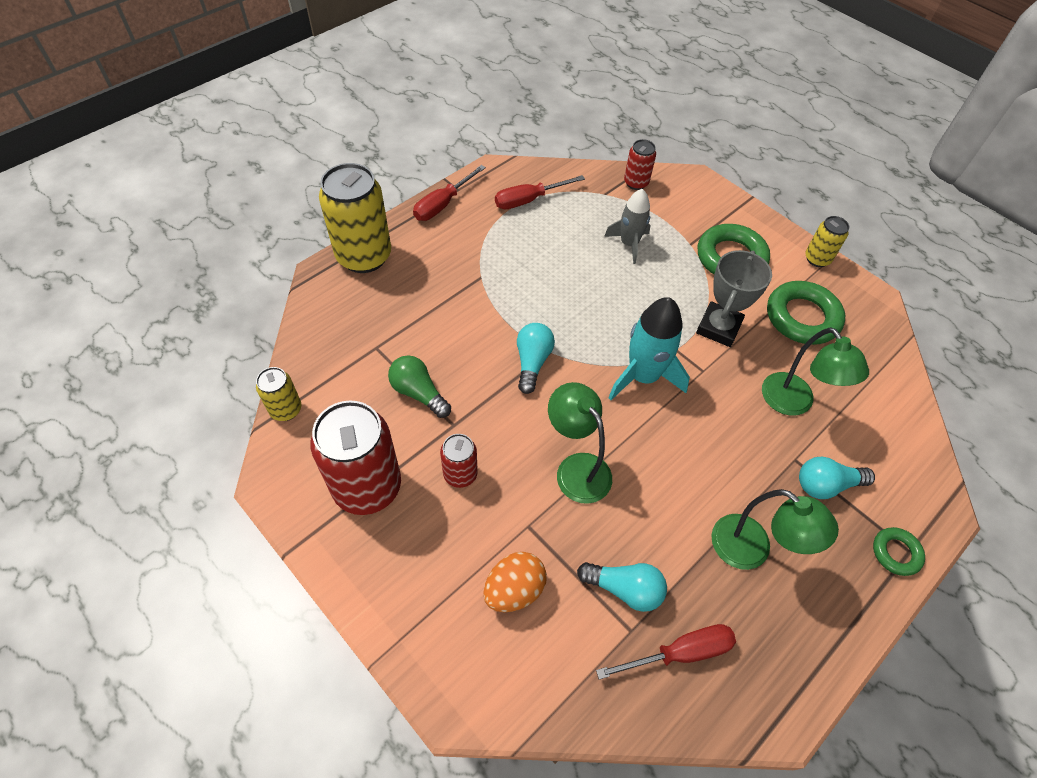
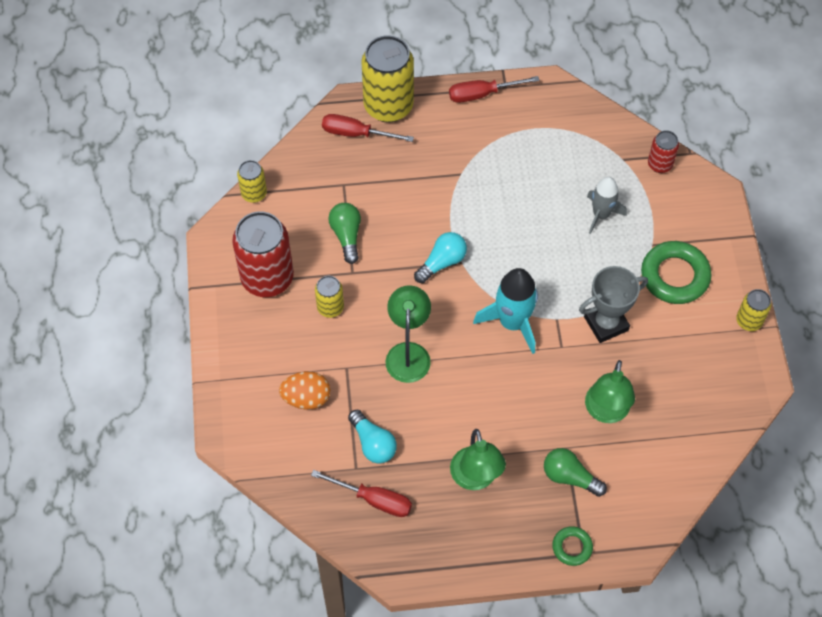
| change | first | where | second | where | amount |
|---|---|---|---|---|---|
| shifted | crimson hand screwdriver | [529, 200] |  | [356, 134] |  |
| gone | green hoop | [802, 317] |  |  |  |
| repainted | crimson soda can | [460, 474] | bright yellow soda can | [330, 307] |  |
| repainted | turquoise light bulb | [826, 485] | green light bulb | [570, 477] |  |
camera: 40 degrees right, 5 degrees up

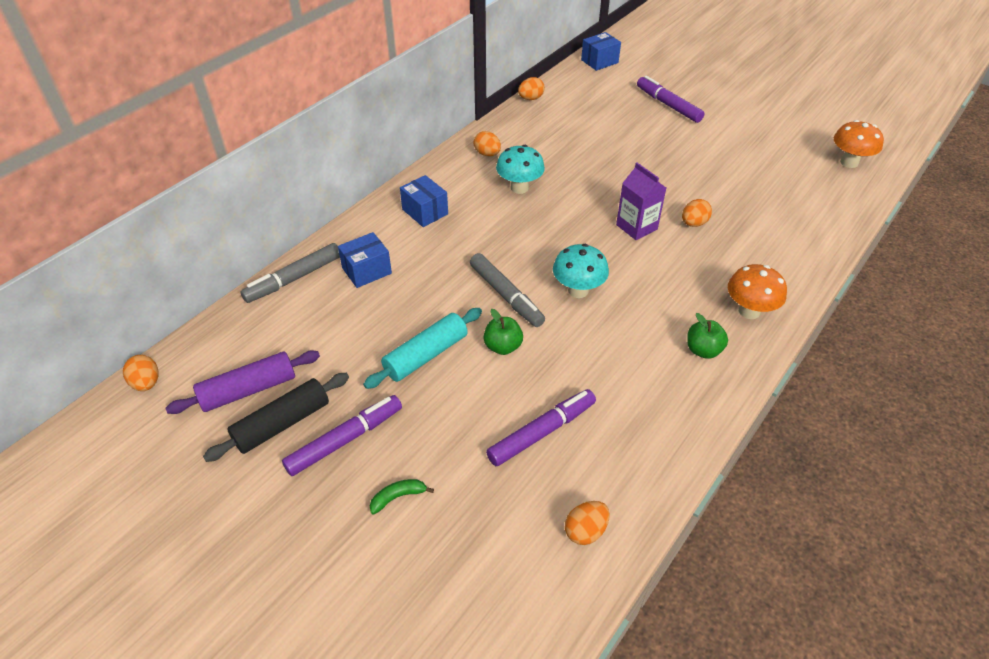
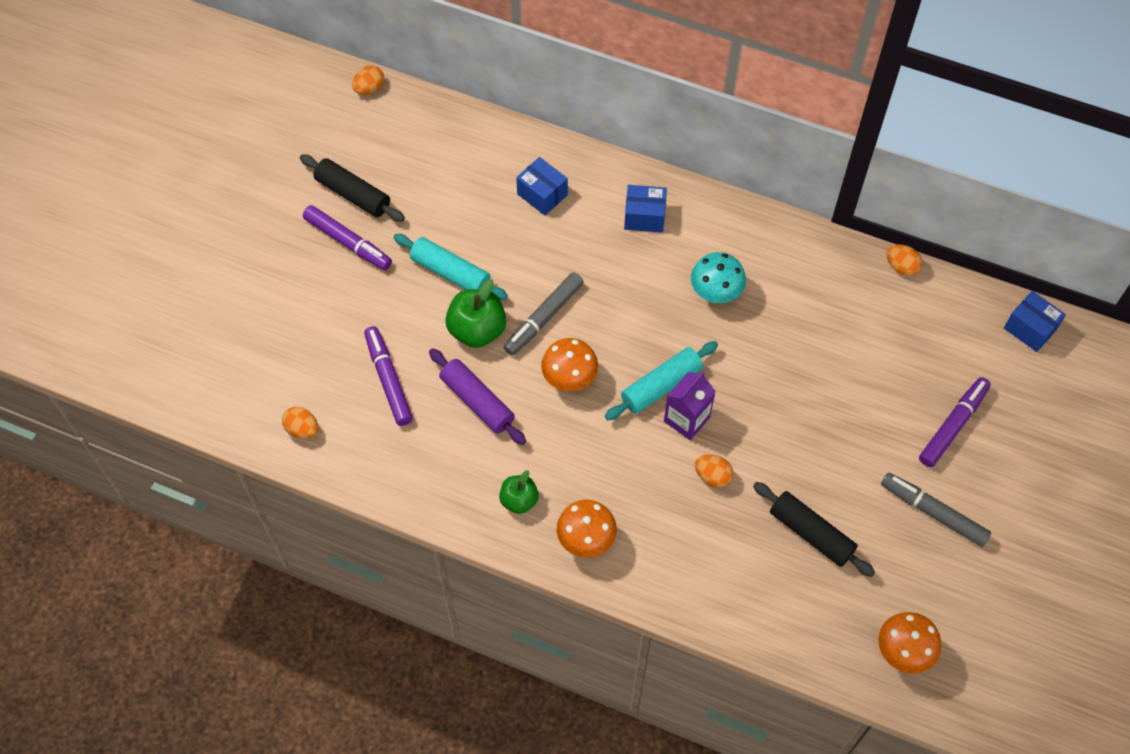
| change | first | where | second | where | amount |
|---|---|---|---|---|---|
| gone | orange egg | [487, 154] |  |  |  |
| rotated | cobalt parcel | [425, 212] |  | [644, 217] | 60 degrees clockwise |
| shifted | gray felt pen | [295, 278] |  | [934, 513] |  |
| repainted | turquoise mushroom | [578, 290] | orange mushroom | [569, 379] |  |
| scaled | green toy apple | [503, 346] |  | [477, 330] | x1.62 |
| shifted | violet pastry roller | [248, 390] |  | [477, 401] |  |
| rotated | violet felt pen | [541, 432] |  | [388, 380] | 150 degrees counterclockwise |
| gone | green banana fruit | [398, 497] |  |  |  |
| new |  |  | turquoise pastry roller | [661, 386] |  |
| new |  |  | black pastry roller | [811, 533] |  |
camera: 75 degrees right, 15 degrees up

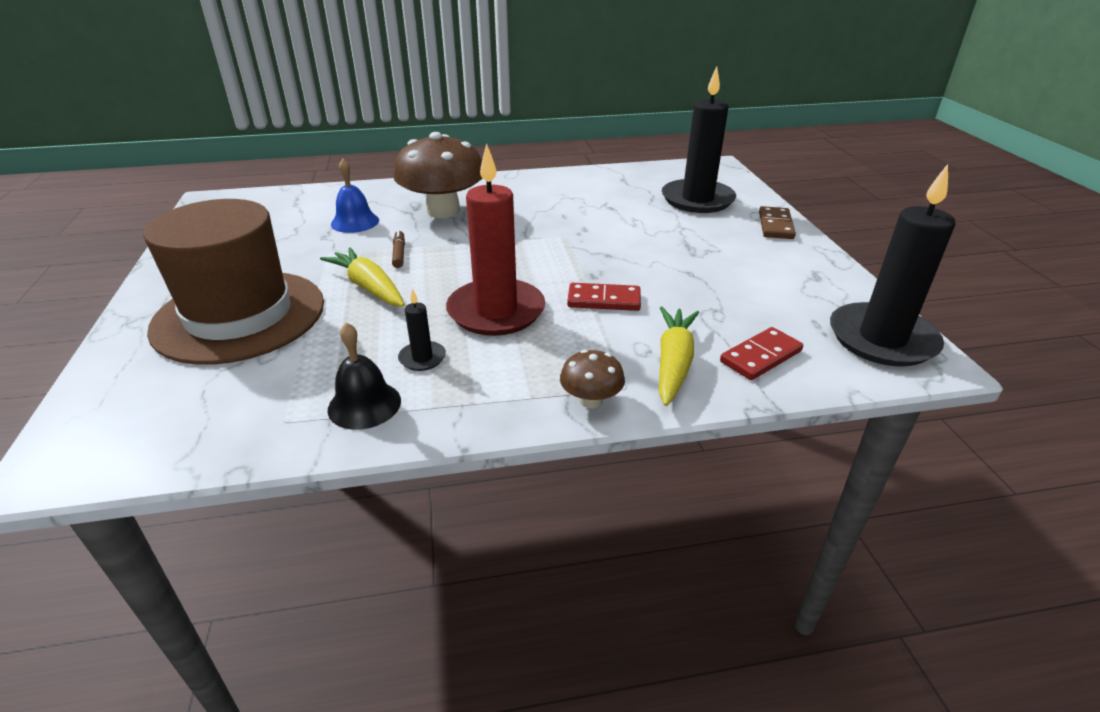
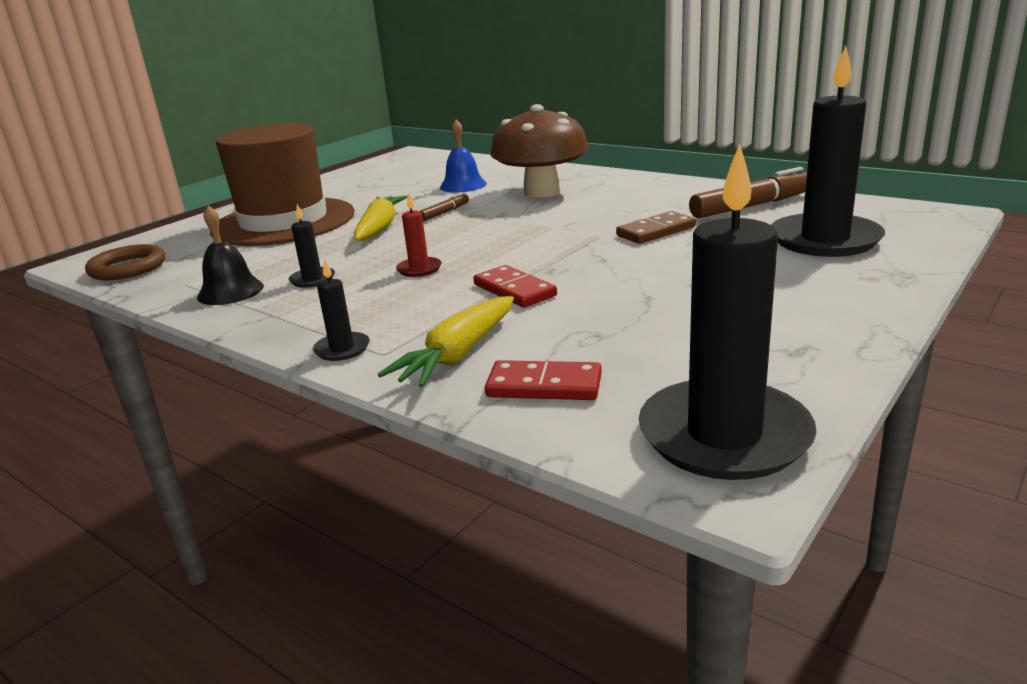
| change | first | where | second | where | amount |
|---|---|---|---|---|---|
| scaled | crimson wax candle | [496, 311] |  | [419, 269] | x0.43 |
| shifted | brown domino tile | [775, 225] |  | [656, 231] |  |
| rotated | bright yellow toy carrot | [673, 363] |  | [458, 354] | 150 degrees clockwise |
| swapped | brown mushroom | [591, 400] | black wax candle | [342, 349] |  |
| new |  |  | brown felt pen | [752, 206] |  |
| new |  |  | brown hoop | [128, 268] |  |
camera: 50 degrees right, 10 degrees down

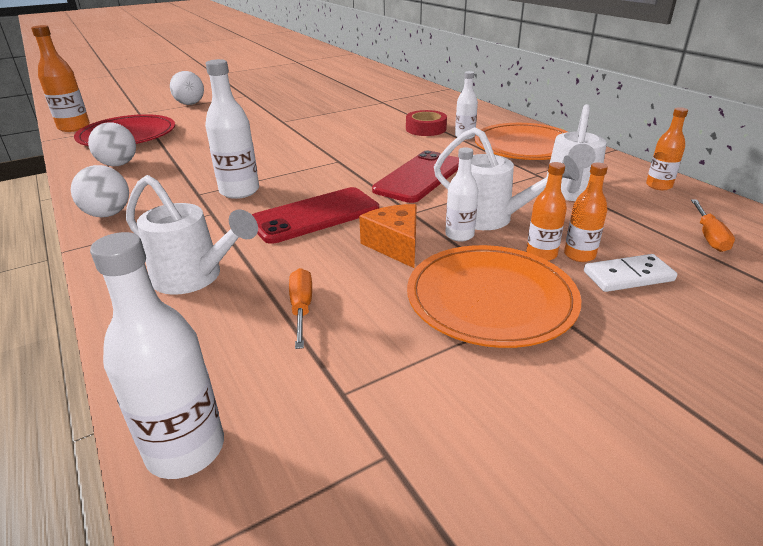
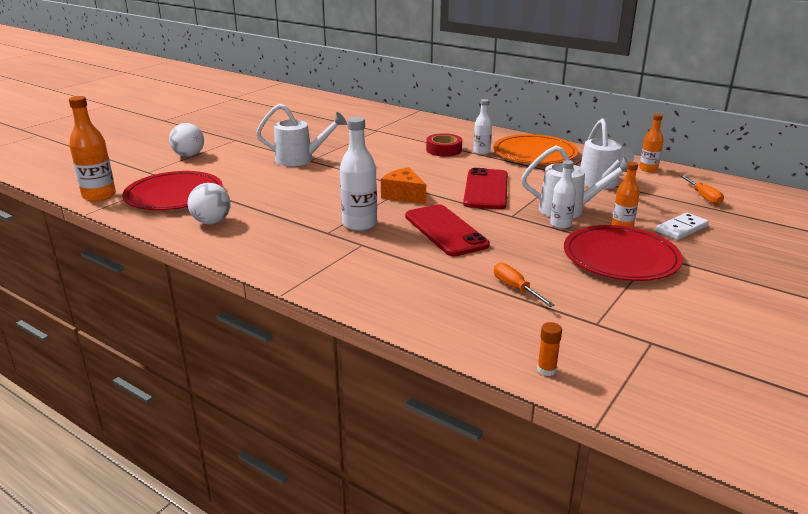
| change | first | where | second | where | amount |
|---|---|---|---|---|---|
| gone | orange flask | [579, 255] |  |  |  |
| gone | white play ball | [108, 214] |  |  |  |
| shifted | white sprinkling can | [194, 278] |  | [300, 159] |  |
| rotated | crimson mobile phone | [315, 215] |  | [445, 230] | 60 degrees counterclockwise |
| shifted | orange piece of cheese | [395, 245] |  | [403, 195] |  |
| swapped | white flask | [186, 449] | orange stick of glue | [546, 370] |  |
| repainted | orange plate | [491, 299] | crimson plate | [620, 257] |  |
camera: 25 degrees left, 5 degrees down

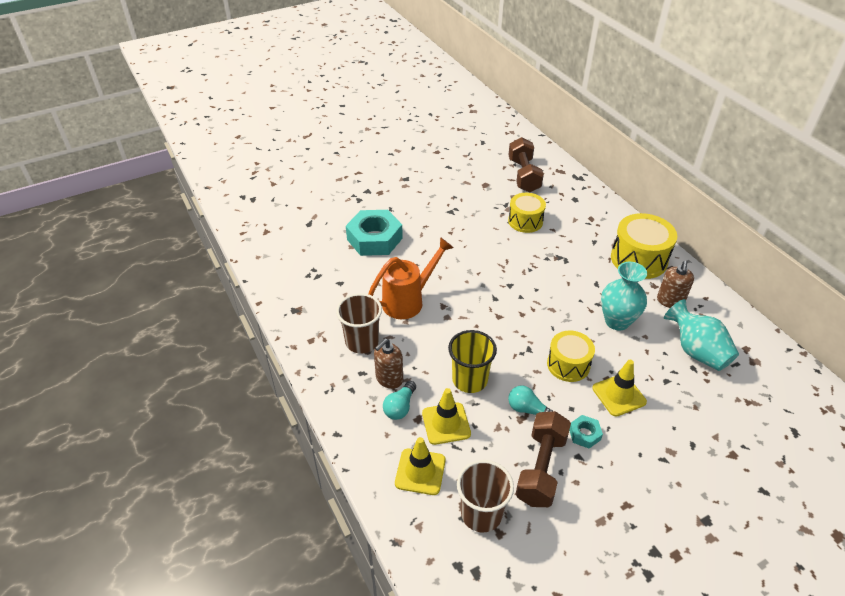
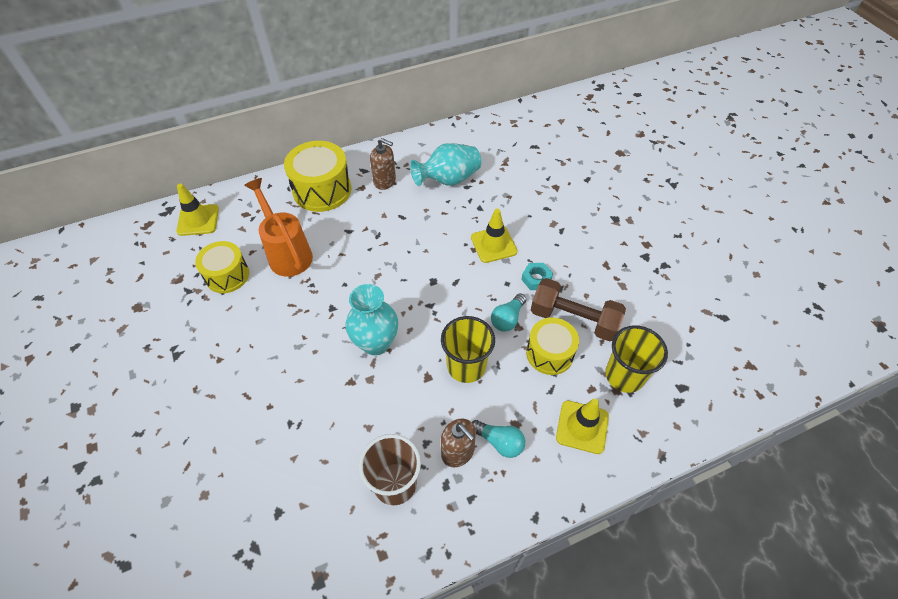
| change | first | where | second | where | amount |
|---|---|---|---|---|---|
| gone | brown dumbbell | [523, 175] |  |  |  |
| gone | turquoise nut | [374, 239] |  |  |  |
| shifted | orange sprinkling can | [408, 301] |  | [287, 253] |  |
| shifted | turquoise flower vase | [617, 321] |  | [376, 343] |  |
| shifted | bright yellow toy drum | [568, 364] |  | [549, 353] |  |
| shifted | bright yellow safety cone | [446, 423] |  | [198, 220] |  |
| repainted | brown cup | [481, 514] | bright yellow cup | [624, 375] |  |
camera: 85 degrees left, 10 degrees up

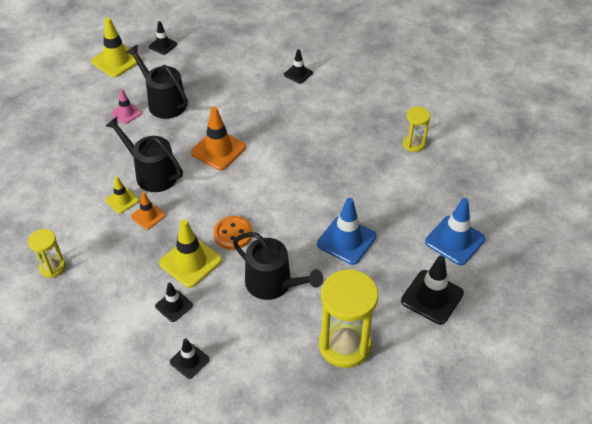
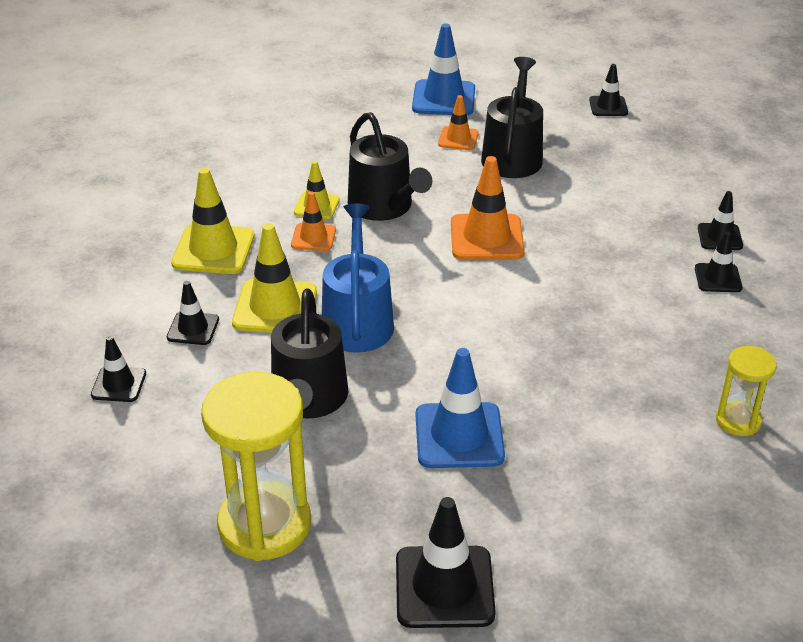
| change | first | where | second | where | amount |
|---|---|---|---|---|---|
| shifted | bright yellow safety cone | [116, 61] |  | [213, 250] |  |
| repainted | pink safety cone | [126, 113] | orange safety cone | [458, 139] |  |
| rotated | black sprinkling can | [152, 174] |  | [384, 206] | 150 degrees clockwise |
| shifted | cobalt safety cone | [454, 240] |  | [443, 98] |  |
| swapped | orange shirt button | [233, 234] | cobalt sprinkling can | [357, 321] |  |
| gone | bright yellow sand timer | [52, 267] |  |  |  |
| new |  |  | black safety cone | [718, 278] |  |
camera: 55 degrees right, 10 degrees down

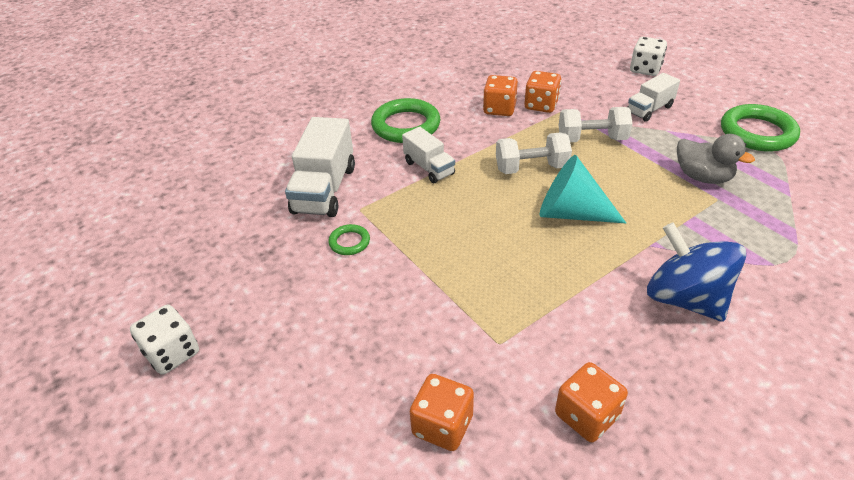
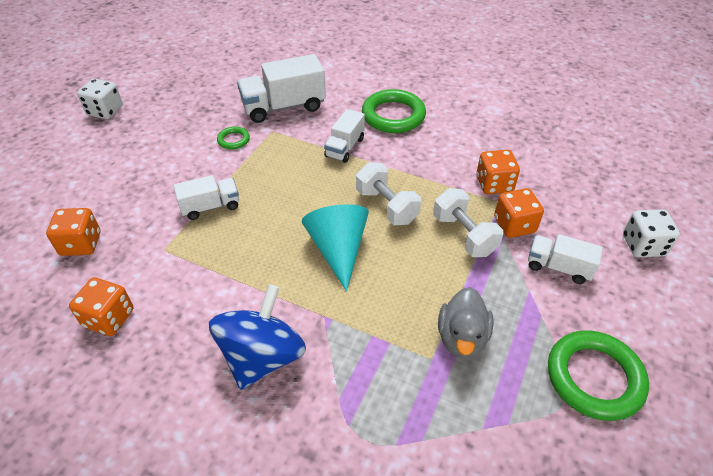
| change | first | where | second | where | amount |
|---|---|---|---|---|---|
| shifted | orange die | [499, 109] |  | [514, 225] |  |
| new |  |  | white toy truck | [210, 207] |  |
camera: 60 degrees right, 5 degrees up

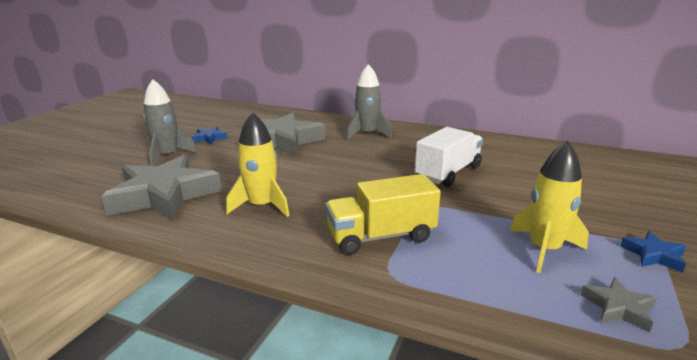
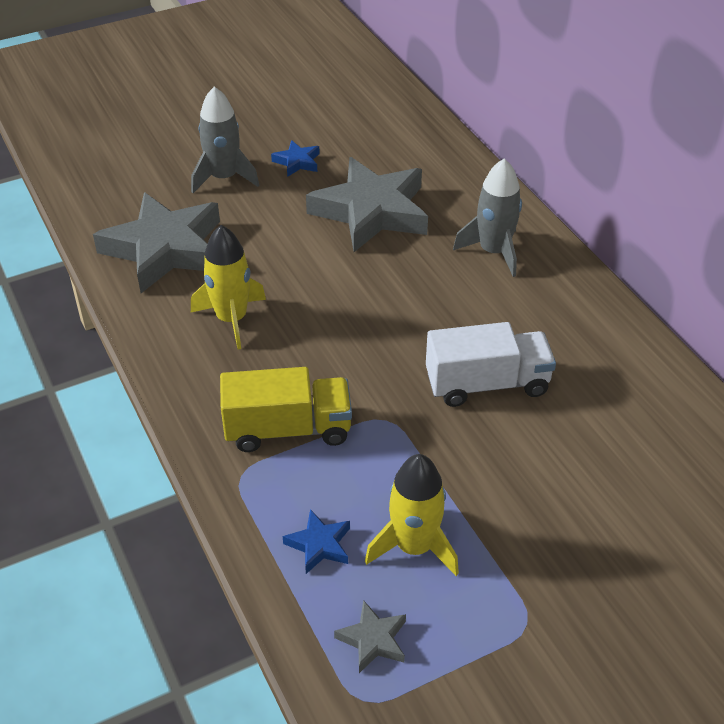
| change | first | where | second | where | amount |
|---|---|---|---|---|---|
| rotated | bright yellow toy truck | [381, 236] |  | [288, 429] | 150 degrees clockwise |
| shifted | cobalt star shape | [653, 255] |  | [319, 545] |  |
camera: 40 degrees right, 20 degrees up

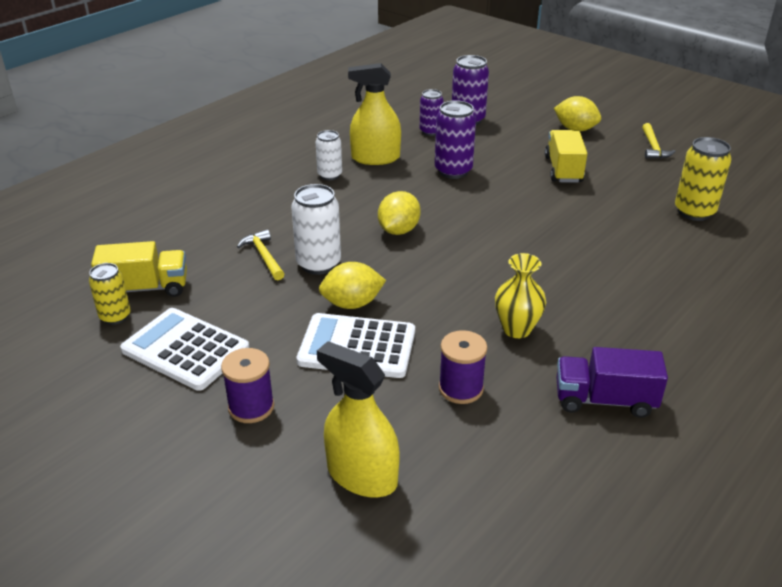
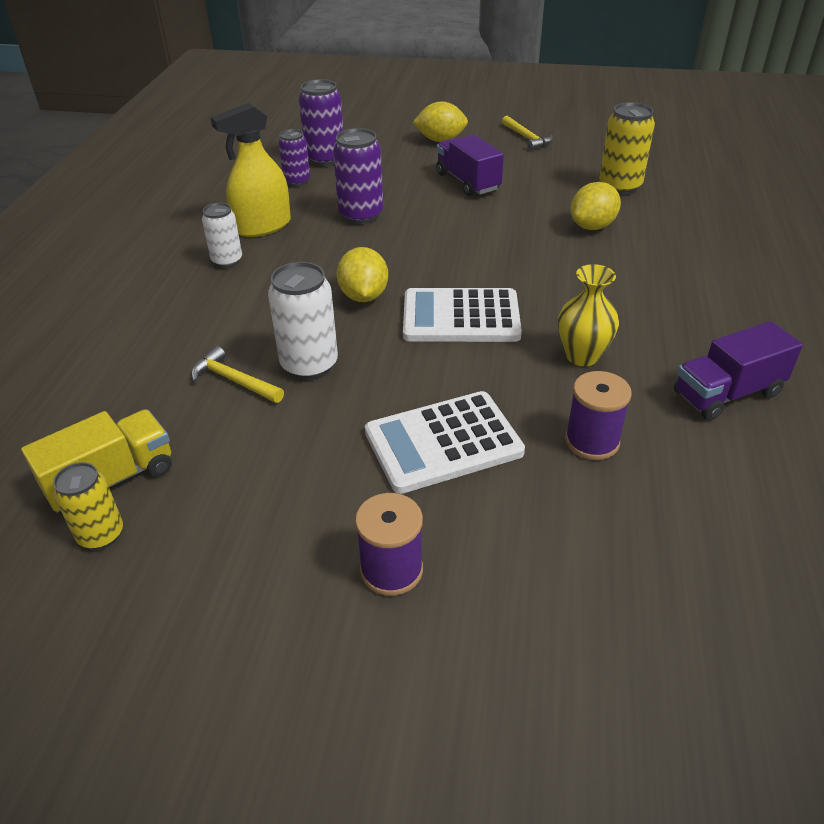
| change | first | where | second | where | amount |
|---|---|---|---|---|---|
| repainted | bright yellow toy truck | [563, 170] | violet toy truck | [468, 182] |  |
| shifted | bright yellow citrus fruit | [352, 304] |  | [592, 226] |  |
| shifted | white calculator | [185, 349] |  | [461, 317] |  |
| gone | bright yellow spray bottle | [362, 475] |  |  |  |
camera: 30 degrees left, 5 degrees up

